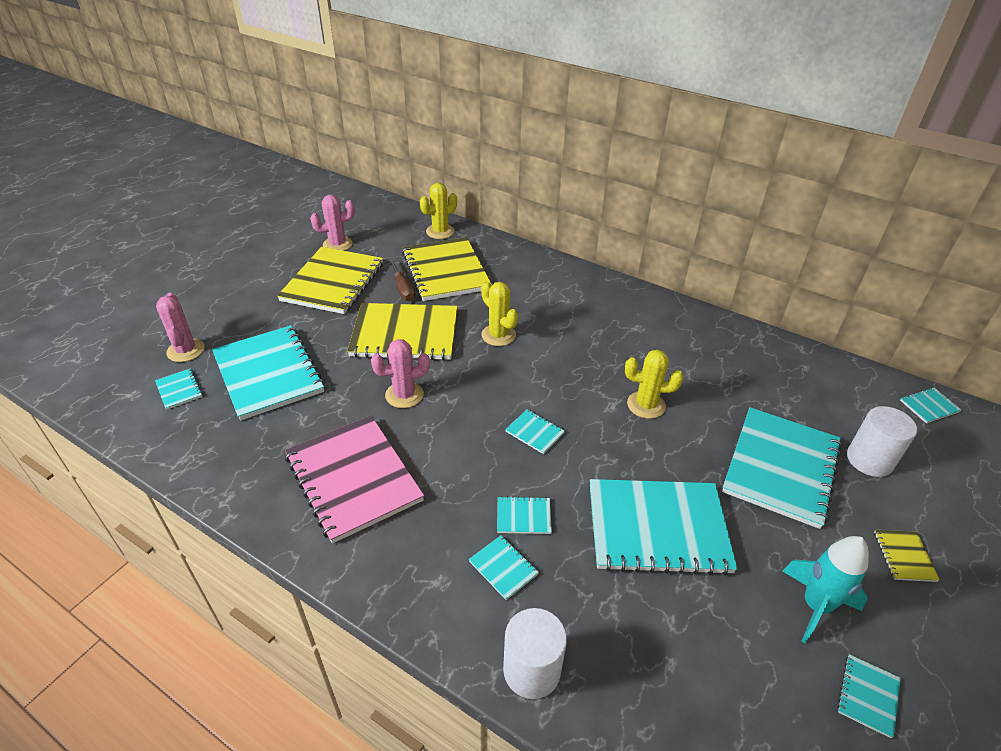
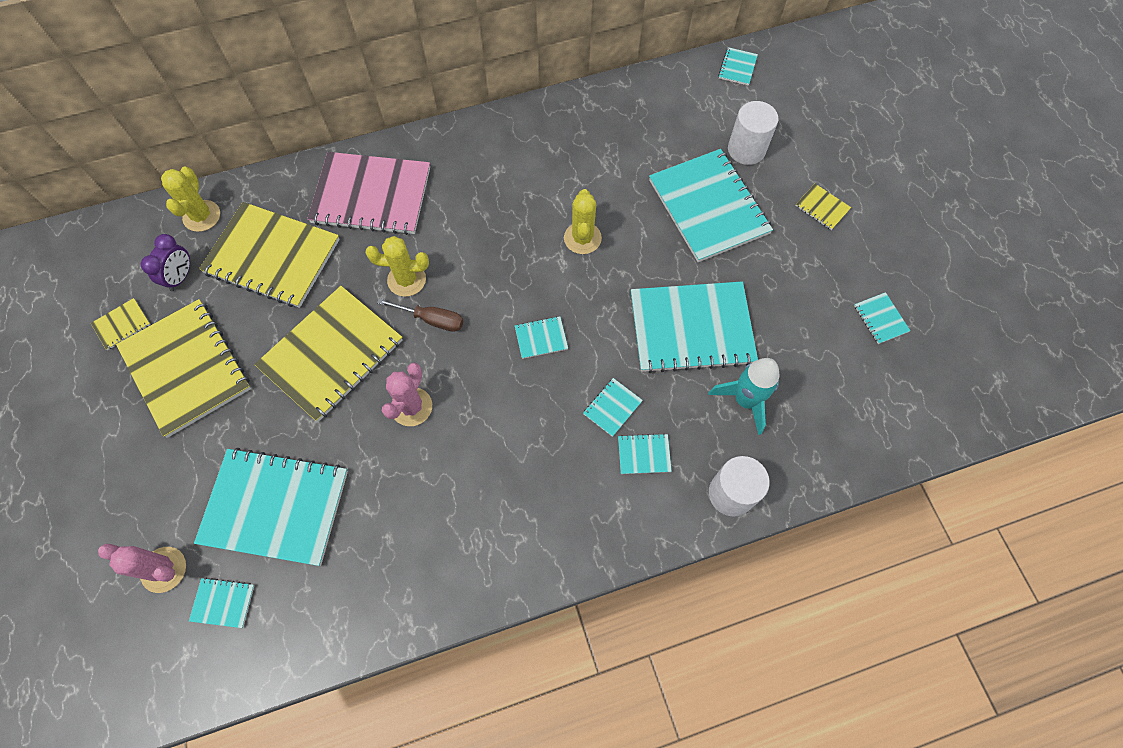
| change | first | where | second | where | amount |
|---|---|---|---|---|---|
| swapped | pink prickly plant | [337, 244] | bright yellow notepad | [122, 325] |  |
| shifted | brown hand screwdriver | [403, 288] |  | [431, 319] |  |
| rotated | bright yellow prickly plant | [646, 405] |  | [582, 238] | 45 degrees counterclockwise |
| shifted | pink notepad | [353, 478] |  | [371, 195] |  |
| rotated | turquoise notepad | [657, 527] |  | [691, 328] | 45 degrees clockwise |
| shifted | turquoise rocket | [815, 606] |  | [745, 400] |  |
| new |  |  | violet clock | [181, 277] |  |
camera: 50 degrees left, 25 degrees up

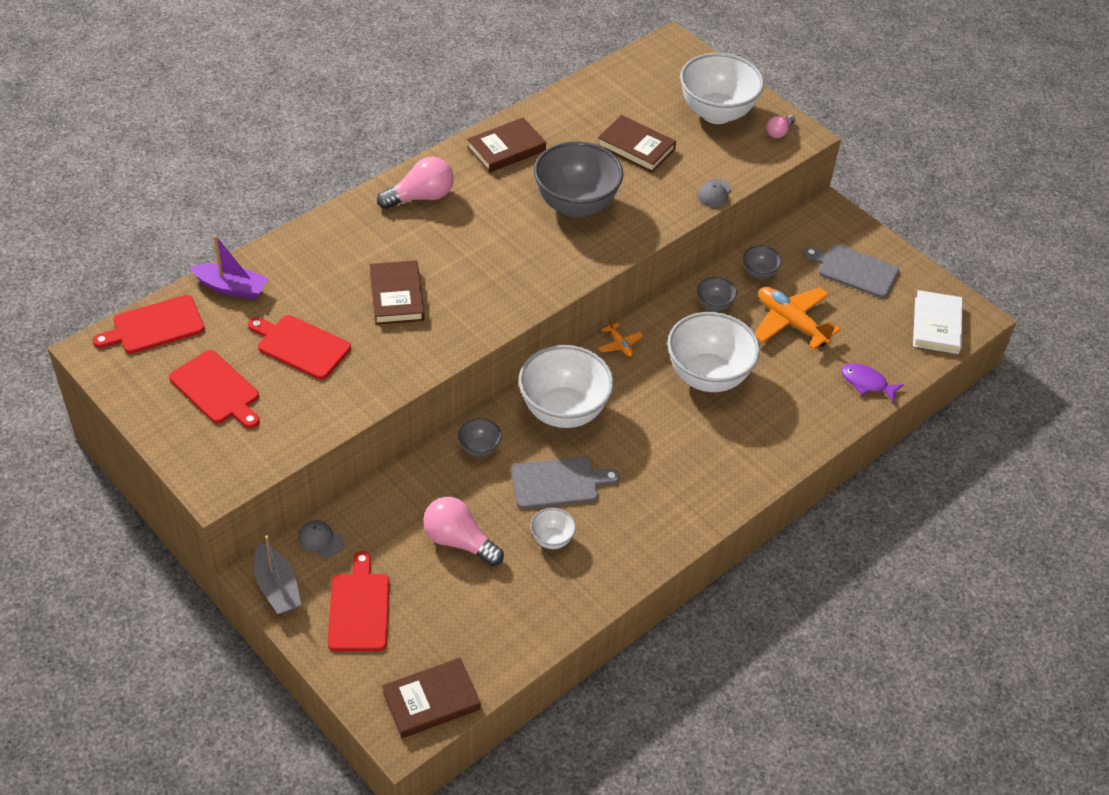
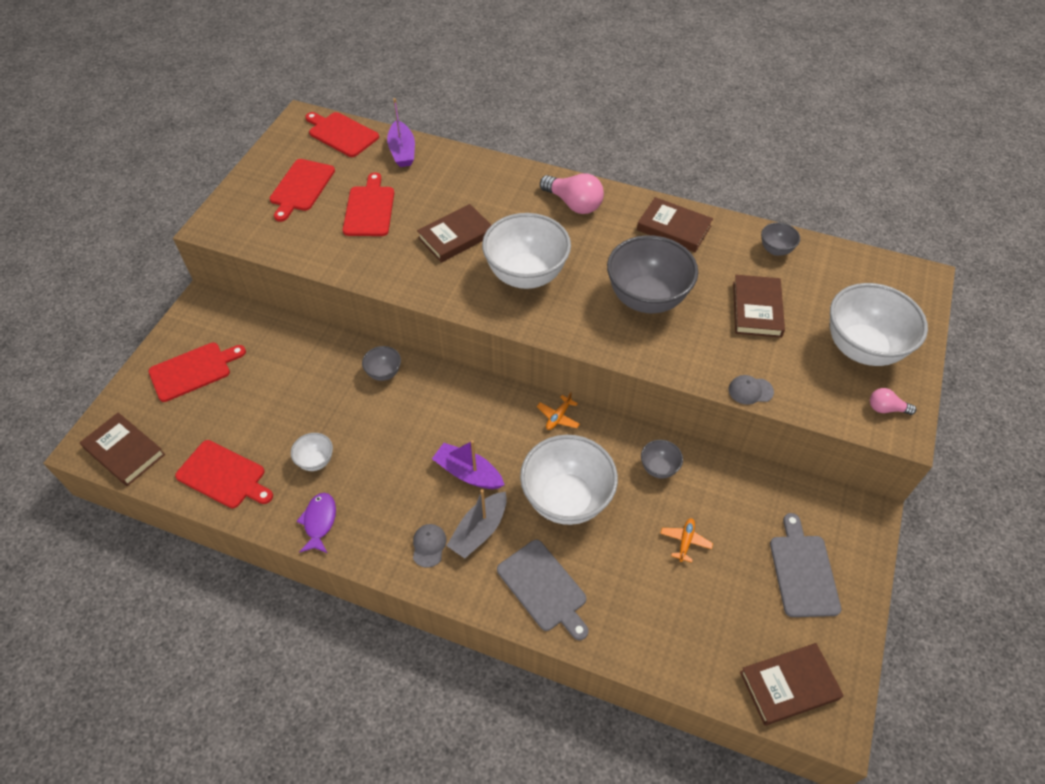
| change | first | where | second | where | amount |
|---|---|---|---|---|---|
| shifted | gray deep dish | [759, 273] |  | [775, 250] |  |
| scaled | orange aeroplane | [791, 323] |  | [685, 541] | x0.48 |
| repainted | white hardcover | [936, 325] | brown hardcover | [789, 685] |  |
| shifted | white deep dish | [563, 411] |  | [526, 275] |  |
| shifted | violet toy fish | [867, 383] |  | [319, 522] |  |
| shifted | gray chopping board | [558, 483] |  | [544, 587] |  |
| gone | pink light bulb | [459, 541] |  |  |  |
| shifted | gray baseball cap | [320, 539] |  | [429, 545] |  |
| shifted | gray sailboat | [277, 587] |  | [479, 530] |  |
| new |  |  | crimson chopping board | [224, 475] |  |
| new |  |  | violet sailboat | [468, 473] |  |
camera: 65 degrees right, 5 degrees up

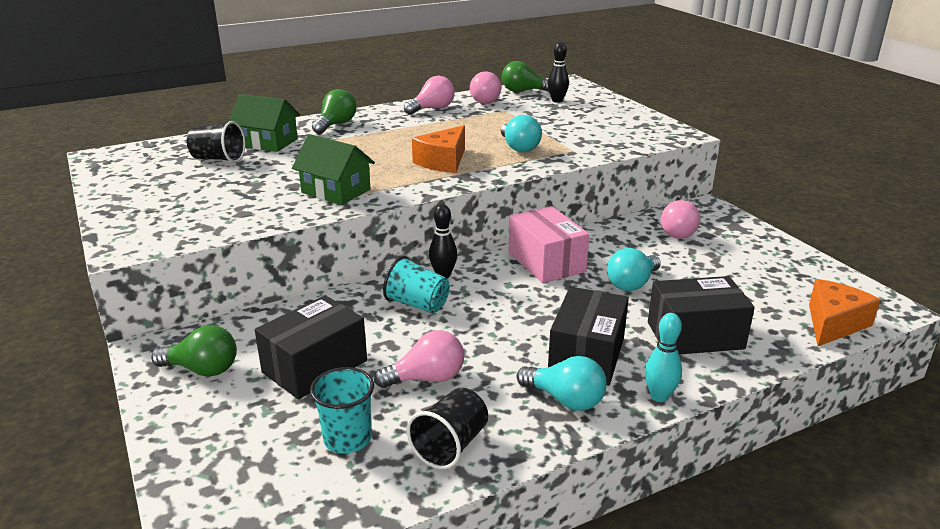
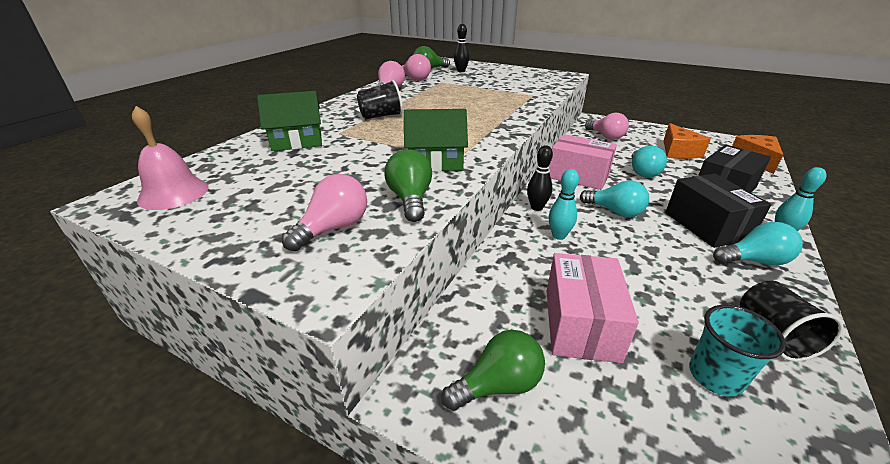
| change | first | where | second | where | amount |
|---|---|---|---|---|---|
| shifted | green light bulb | [336, 125] |  | [410, 199] |  |
| shifted | turquoise light bulb | [519, 147] |  | [615, 212] |  |
| shifted | black cup | [218, 159] |  | [381, 116] |  |
| shifted | orange piece of cheese | [443, 161] |  | [678, 151] |  |
| swapped | turquoise cup | [417, 304] | turquoise bowling pin | [559, 236] |  |
| repainted | black parcel | [314, 366] | pink parcel | [580, 324] |  |
| shifted | pink light bulb | [427, 378] |  | [333, 228] |  |
| new |  |  | pink school bell | [173, 193] |  |
camera: 35 degrees left, 5 degrees up

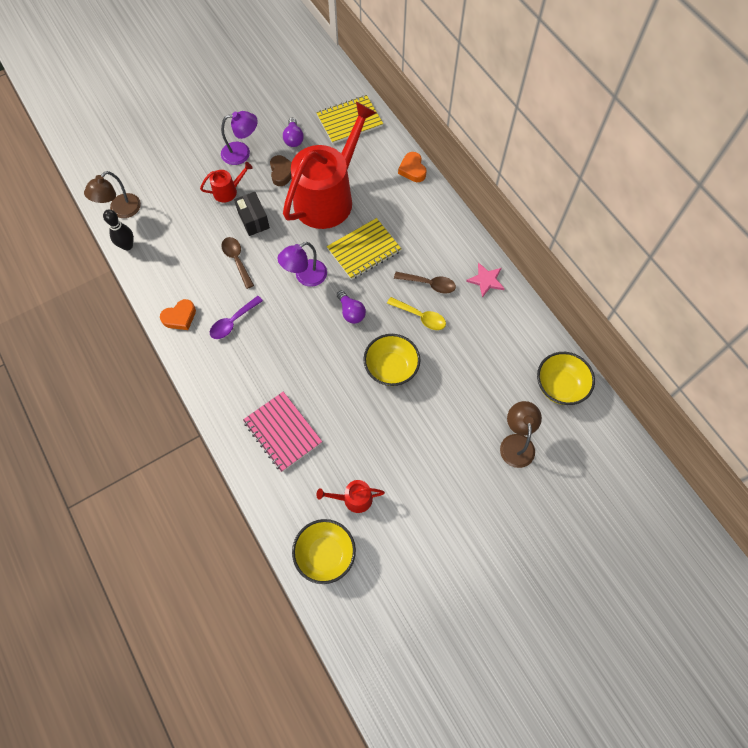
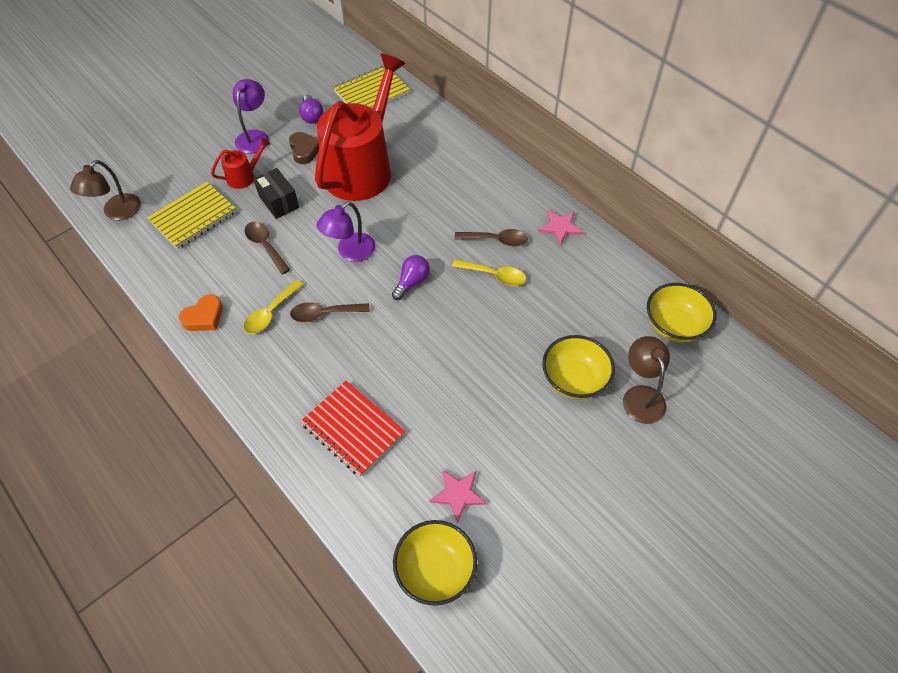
| change | first | where | second | where | amount |
|---|---|---|---|---|---|
| rotated | violet reading lamp | [242, 153] |  | [254, 137] | 60 degrees counterclockwise |
| gone | orange love heart | [412, 170] |  |  |  |
| gone | black bowling pin | [127, 246] |  |  |  |
| shifted | bright yellow notepad | [364, 250] |  | [193, 217] |  |
| rotated | violet light bulb | [351, 312] |  | [412, 282] | 105 degrees counterclockwise |
| repainted | violet teaspoon | [233, 322] | bright yellow teaspoon | [270, 313] |  |
| shifted | bright yellow deep dish | [391, 368] |  | [574, 379] |  |
| repainted | pink notepad | [282, 432] | crimson notepad | [353, 429] |  |
| swapped | crimson sprinkling can | [354, 499] | pink star shape | [458, 494] |  |
| new |  |  | brown teaspoon | [324, 314] |  |
camera: 10 degrees left, 10 degrees down

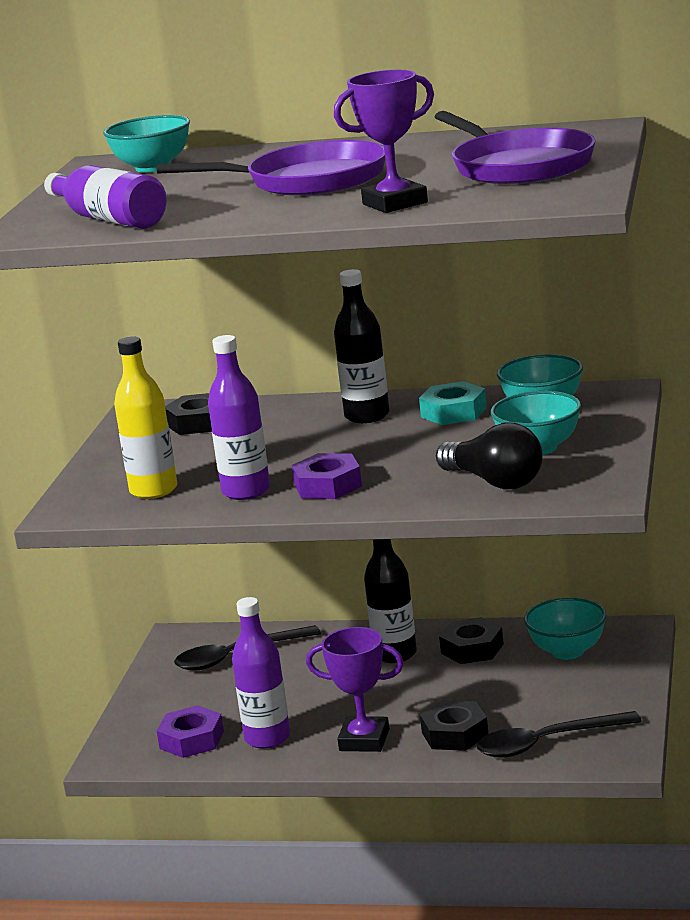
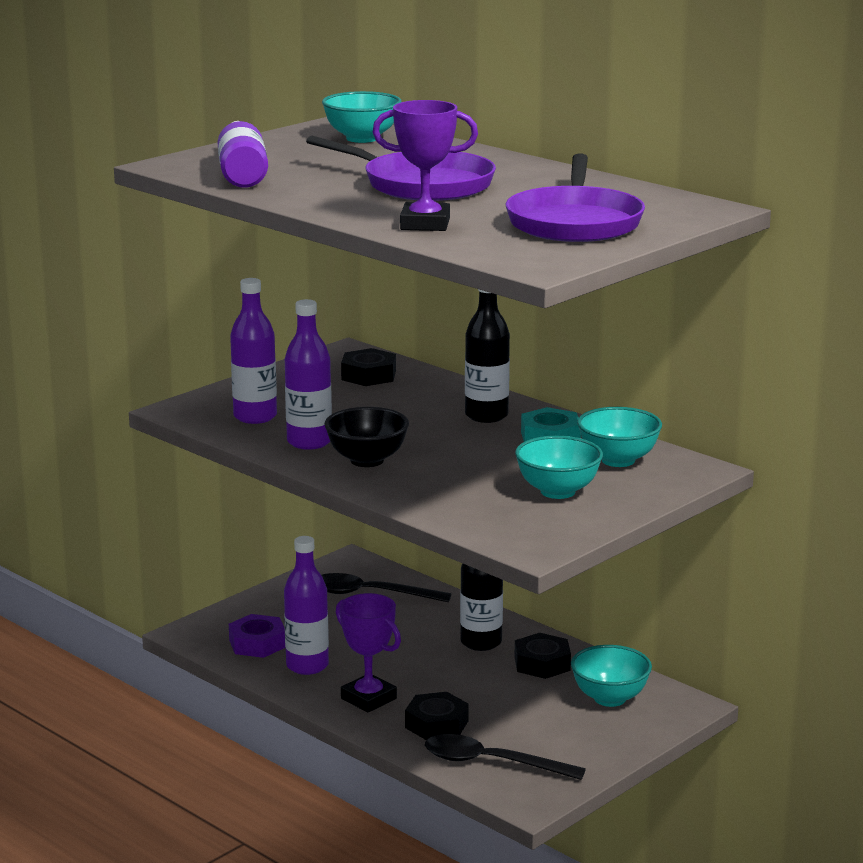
| change | first | where | second | where | amount |
|---|---|---|---|---|---|
| repainted | bright yellow flask | [153, 490] | violet flask | [255, 417] |  |
| gone | black light bulb | [494, 482] |  |  |  |
| swapped | violet nut | [328, 486] | black deep dish | [367, 460] |  |
camera: 30 degrees right, 0 degrees up

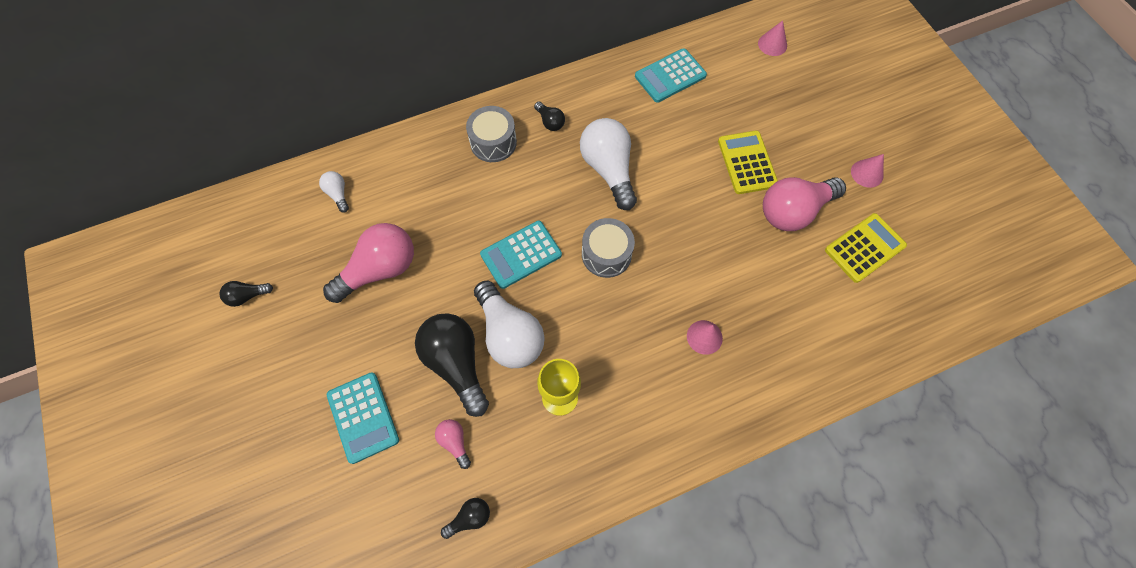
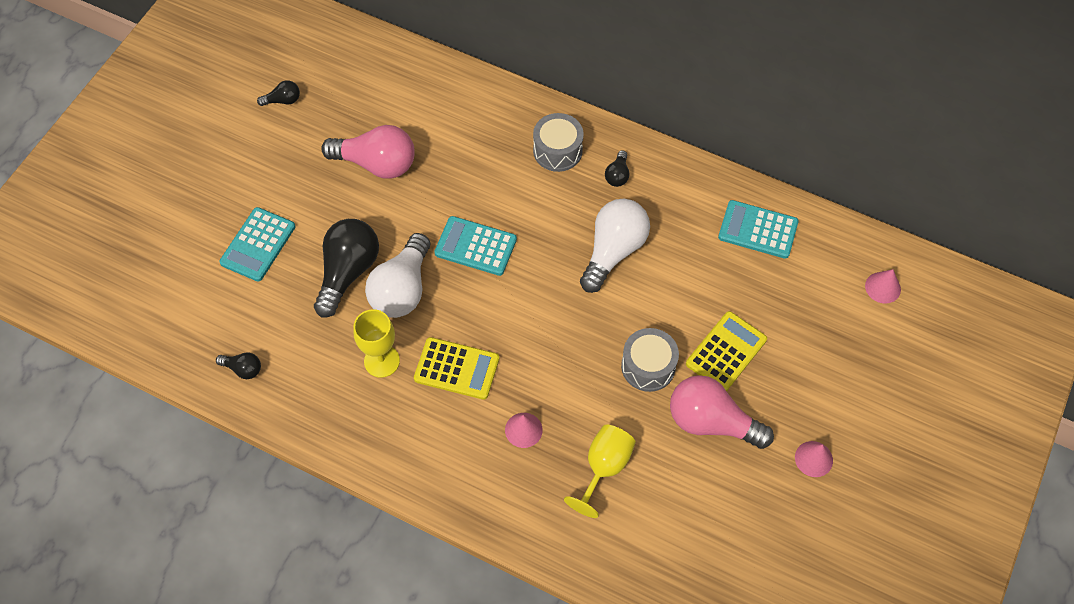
| change | first | where | second | where | amount |
|---|---|---|---|---|---|
| gone | white light bulb | [338, 194] |  |  |  |
| shifted | bright yellow calculator | [864, 248] |  | [456, 369] |  |
| shifted | gray toy drum | [606, 254] |  | [648, 366] |  |
| rotated | black light bulb | [247, 296] |  | [283, 100] | 135 degrees clockwise |
| gone | pink light bulb | [455, 442] |  |  |  |
| new |  |  | bright yellow wine glass | [604, 468] |  |
camera: 50 degrees right, 5 degrees down

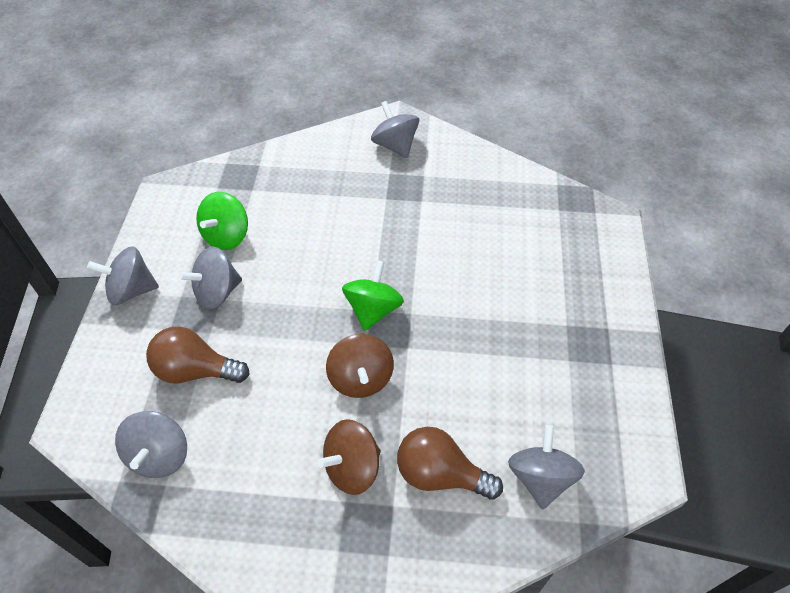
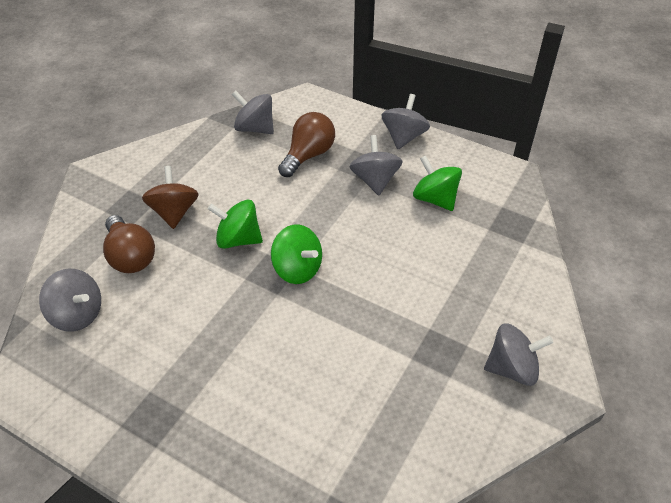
| change | first | where | second | where | amount |
|---|---|---|---|---|---|
| repainted | brown spinning top | [361, 378] | green spinning top | [238, 239] |  |
| rotated | brown light bulb | [440, 474] |  | [130, 256] | 105 degrees clockwise |
camera: 115 degrees right, 5 degrees down

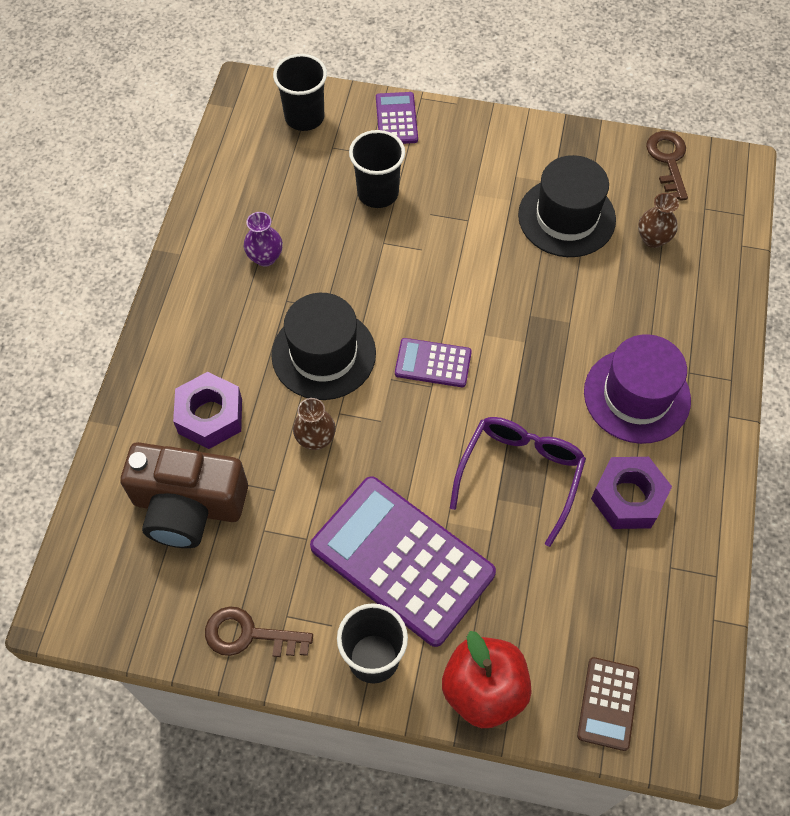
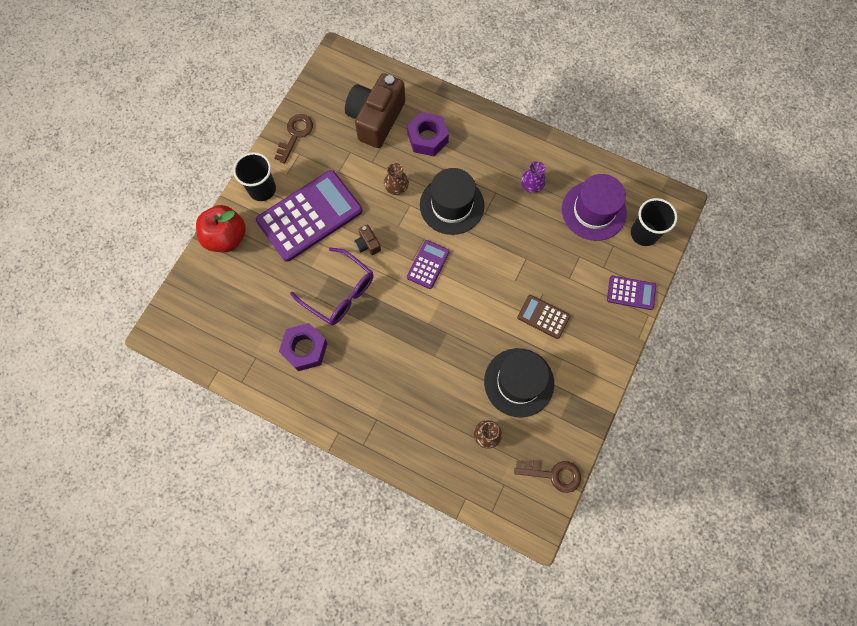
| change | first | where | second | where | amount |
|---|---|---|---|---|---|
| gone | black cup | [378, 193] |  |  |  |
| shifted | violet top hat | [636, 396] |  | [593, 211] |  |
| shifted | brown calculator | [608, 703] |  | [543, 317] |  |
| new |  |  | brown compact camera | [367, 244] |  |
camera: 105 degrees right, 10 degrees up

